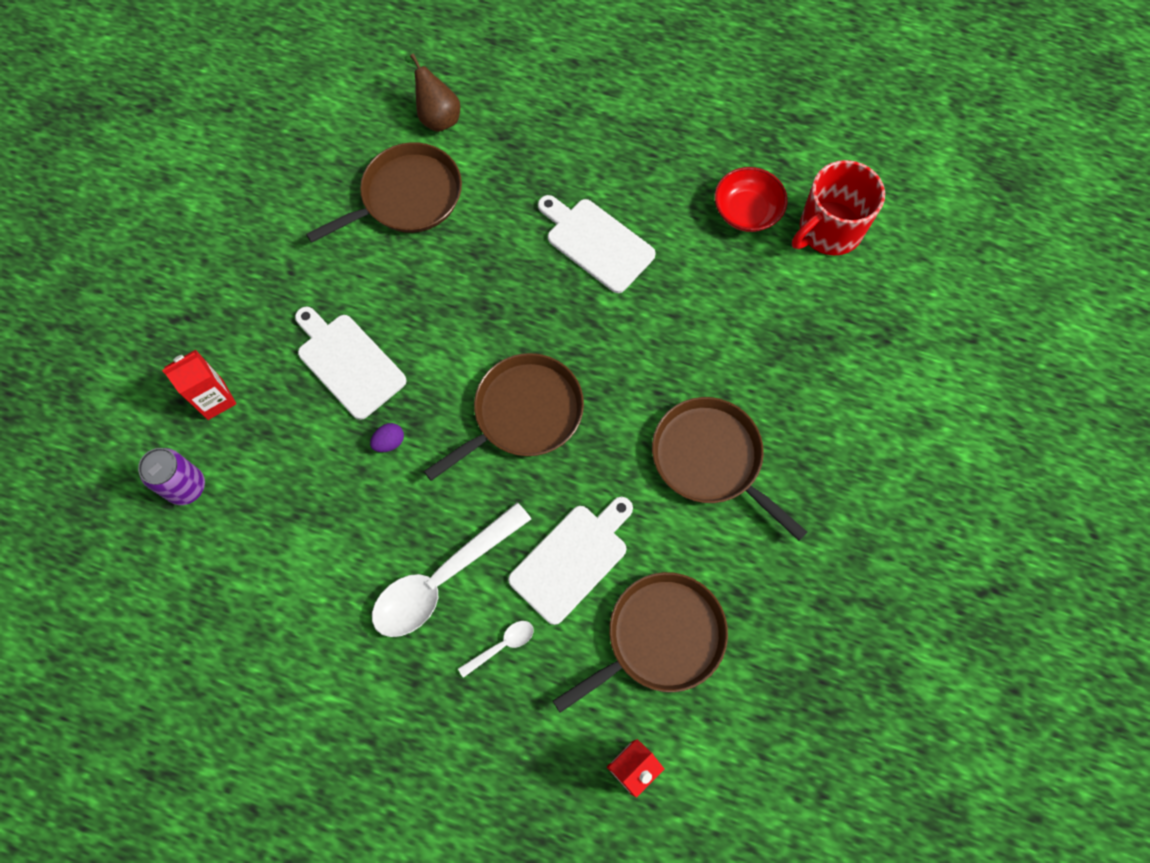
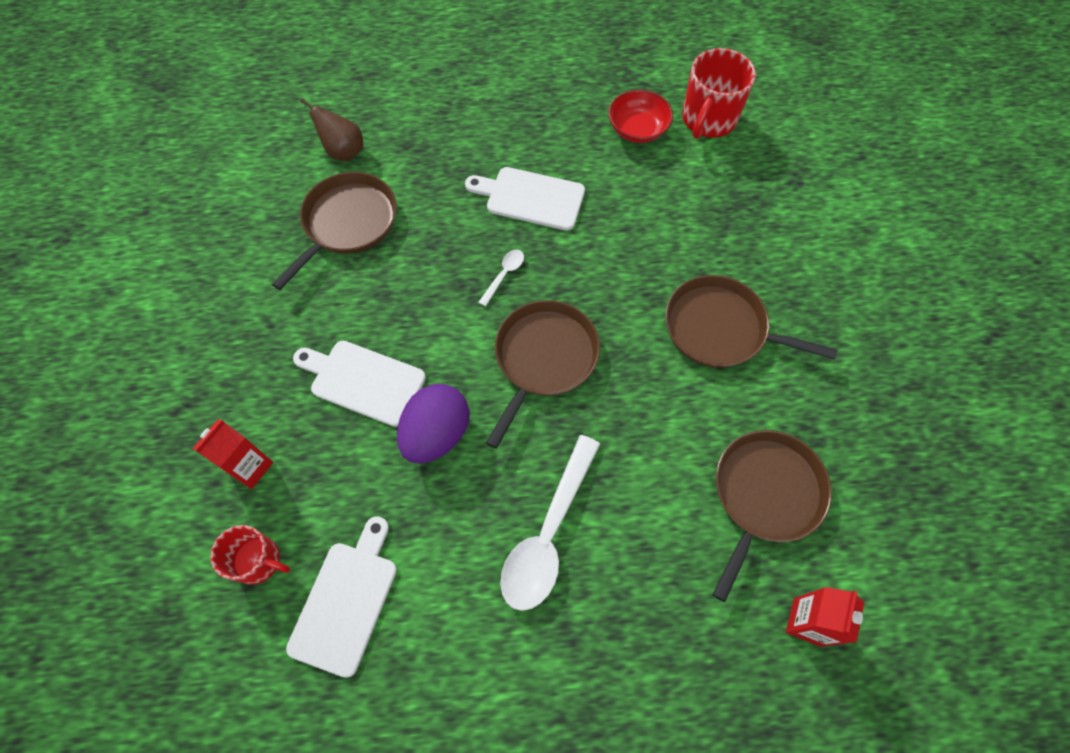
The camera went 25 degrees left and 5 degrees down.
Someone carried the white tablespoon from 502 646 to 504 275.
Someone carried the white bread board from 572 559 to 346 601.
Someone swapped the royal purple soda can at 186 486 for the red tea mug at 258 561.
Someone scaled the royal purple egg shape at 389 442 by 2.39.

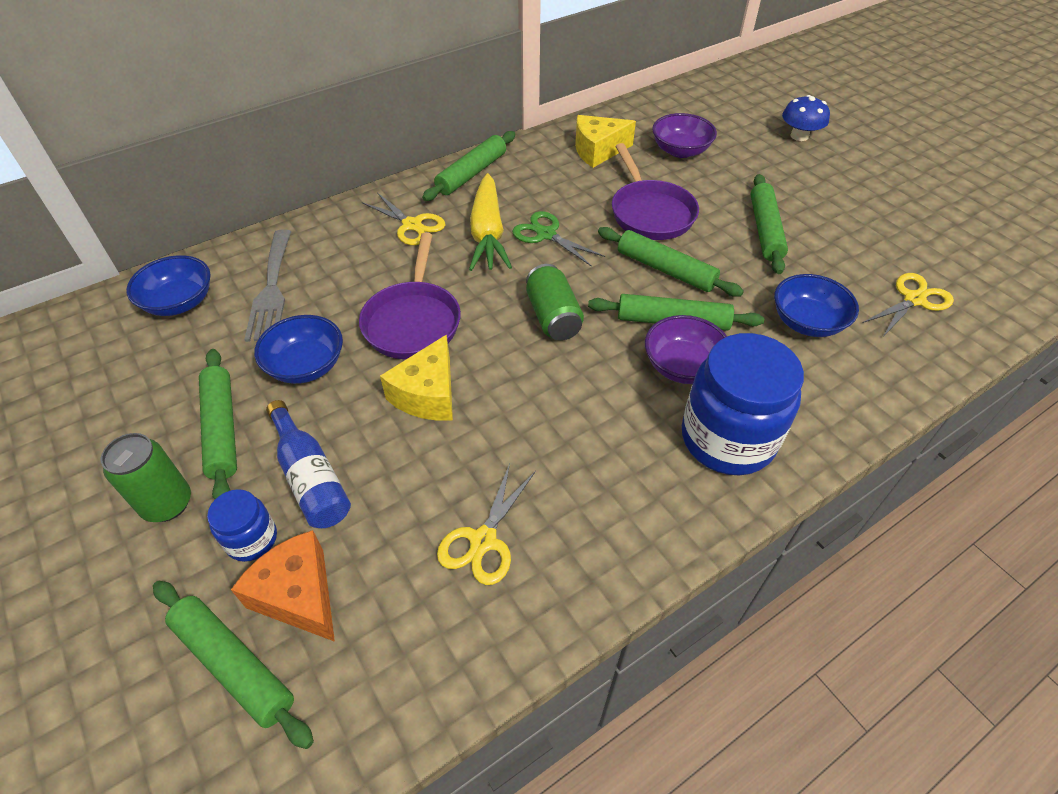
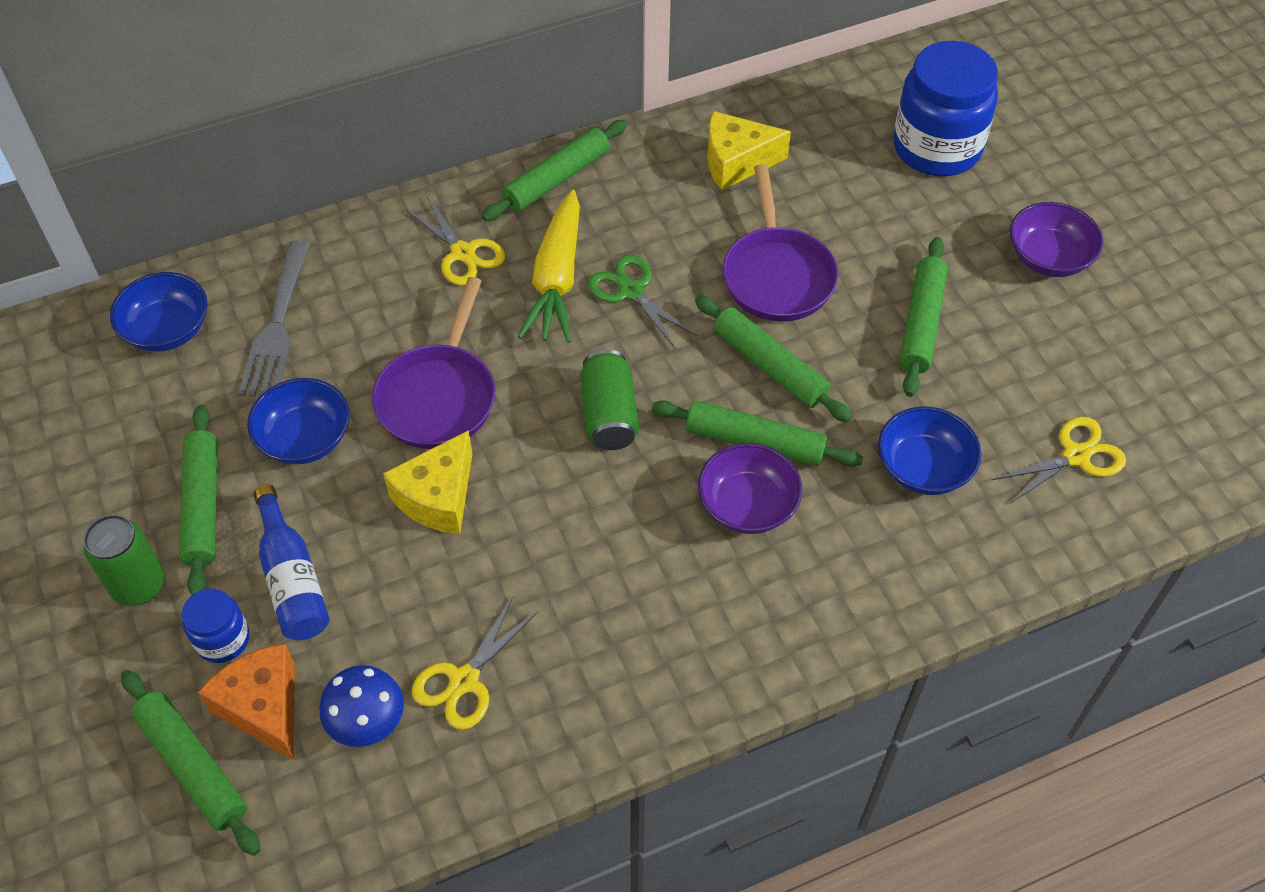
The camera went 10 degrees right and 5 degrees up.
Someone carried the royal purple deep dish from 680 150 to 1048 258.
Someone carried the royal blue preserve jar from 727 439 to 936 148.
Someone carried the royal blue fungus from 799 136 to 367 721.

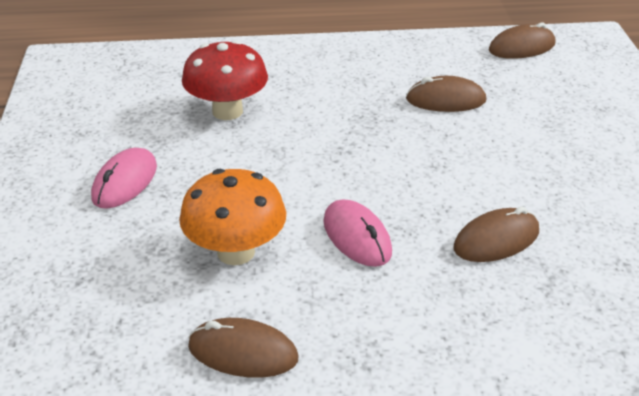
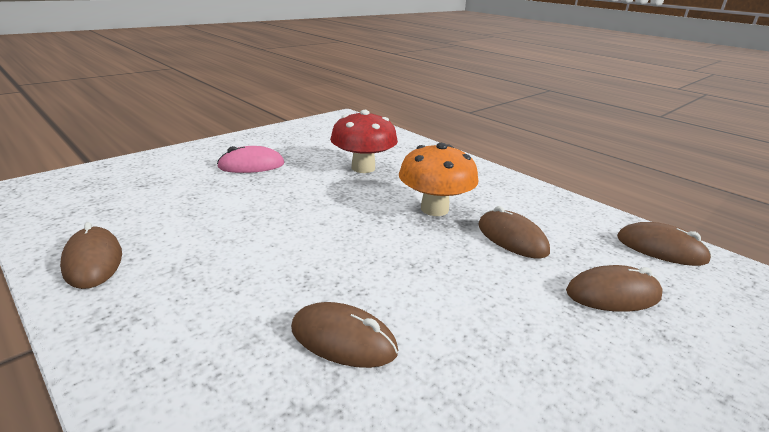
The camera went 50 degrees right and 10 degrees down.
Someone took away the pink mouse at 357 237.
Someone put down the dark brown mouse at 613 294.
Someone carried the orange-coloured fungus from 236 252 to 434 209.

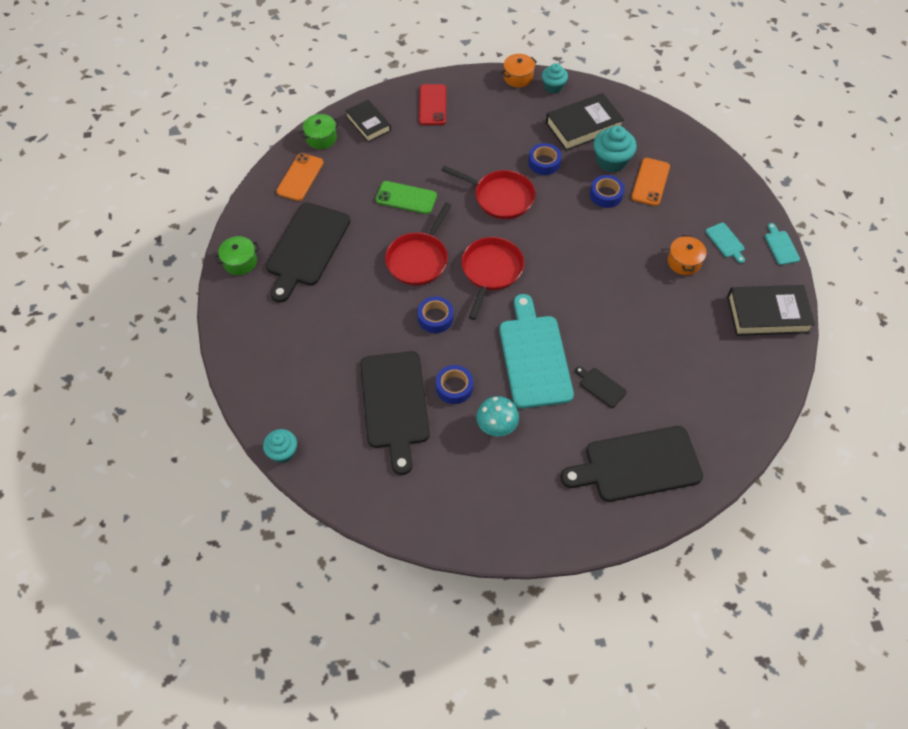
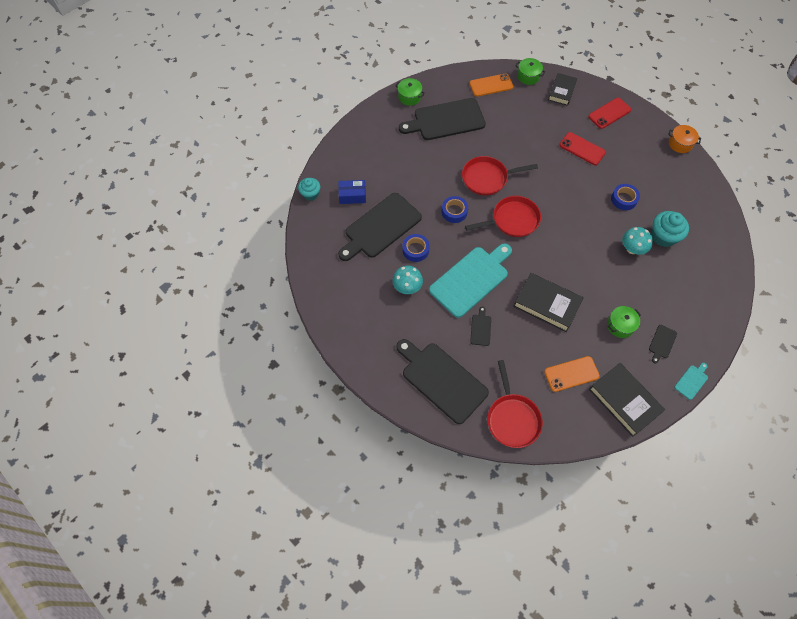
The camera went 55 degrees right and 5 degrees up.
Someone took away the green smartphone at 406 198.
Someone took away the turquoise fairy cake at 553 86.
Someone put down the royal blue package at 352 195.
Someone put down the red smartphone at 582 149.
Someone carried the red pan from 500 197 to 512 418.
Someone carried the ebony hardcover from 583 126 to 547 304.
Someone carried the orange-coloured smartphone from 650 182 to 571 374.
Someone swapped the royal blue roll of tape at 606 195 for the turquoise fungus at 632 249.
Someone repainted the orange-coloured cooking pot at 684 262, which became the green cooking pot at 620 325.
Someone repainted the turquoise bread board at 726 241, which became the ebony bread board at 662 343.

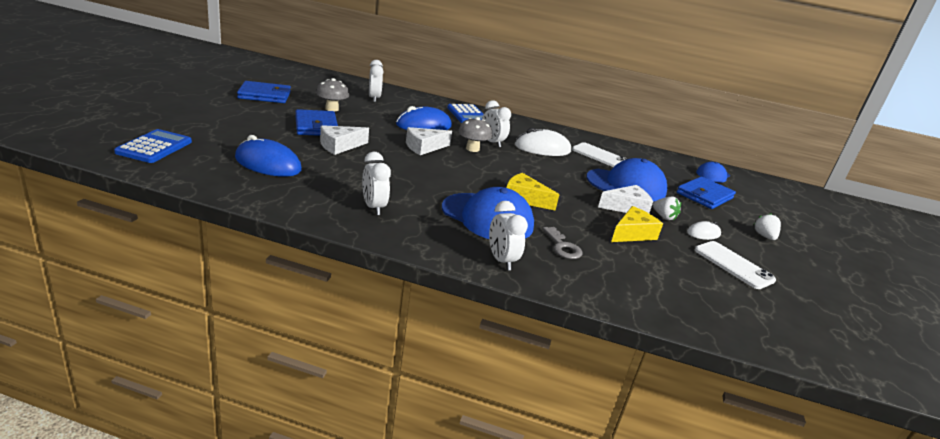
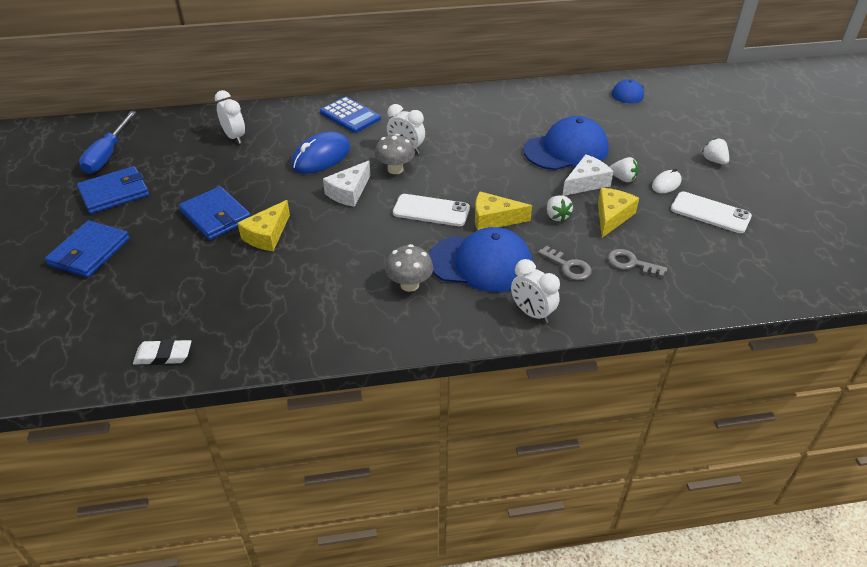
The camera went 20 degrees left and 15 degrees up.
Someone took away the royal blue adding machine at 154 147.
Someone took away the royal blue mouse at 268 164.
Someone took away the white alarm clock at 373 207.
Someone took away the white mouse at 542 148.
Someone put down the royal blue hand screwdriver at 107 155.
Someone put down the white eraser at 163 355.
Someone put down the white toy strawberry at 556 216.
Someone put down the gray door key at 631 263.
Someone carried the gray fungus from 332 109 to 409 285.
Someone carried the white smartphone from 600 156 to 431 211.
Someone carried the royal blue billfold from 704 195 to 89 252.
Someone repainted the white cheese wedge at 340 146, which became the yellow cheese wedge at 267 235.

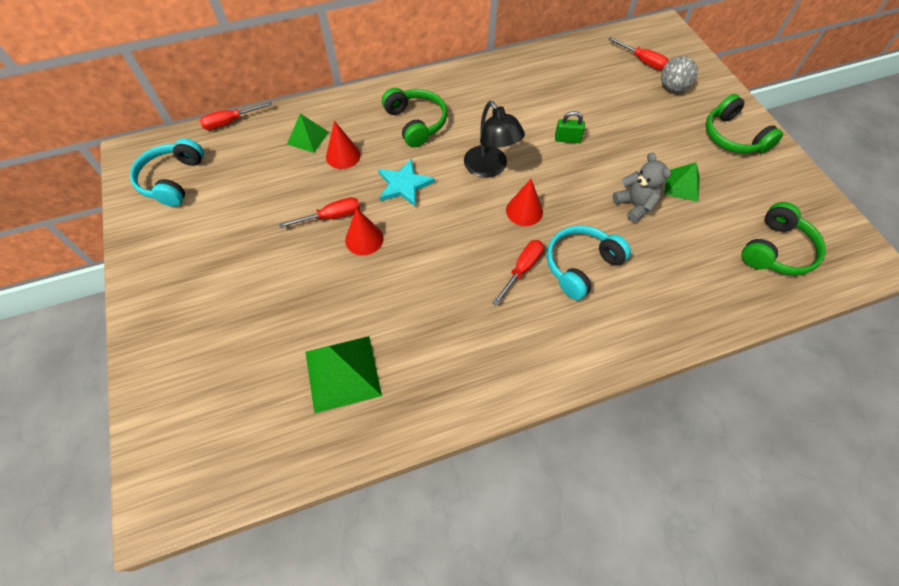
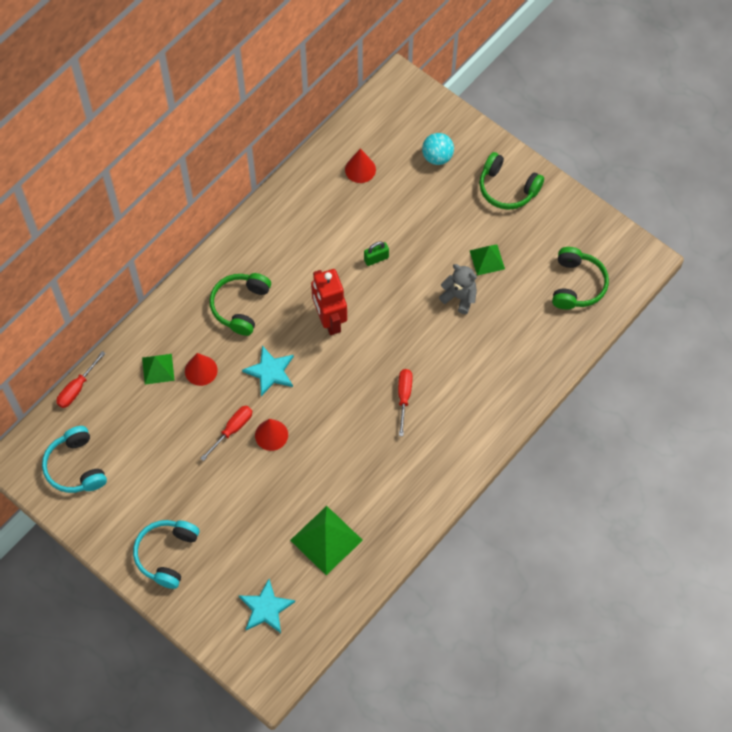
The camera went 30 degrees left and 5 degrees up.
Someone took away the red hand screwdriver at 642 61.
Someone put down the turquoise five-pointed star at 266 608.
Someone carried the red cone from 524 211 to 360 169.
Someone carried the turquoise headset from 581 265 to 167 554.
Someone swapped the ebony reading lamp at 490 168 for the red toy robot at 329 320.
Someone repainted the gray play ball at 672 88, which became the turquoise play ball at 437 157.
Someone rotated the green headset at 416 123 by 105 degrees counterclockwise.

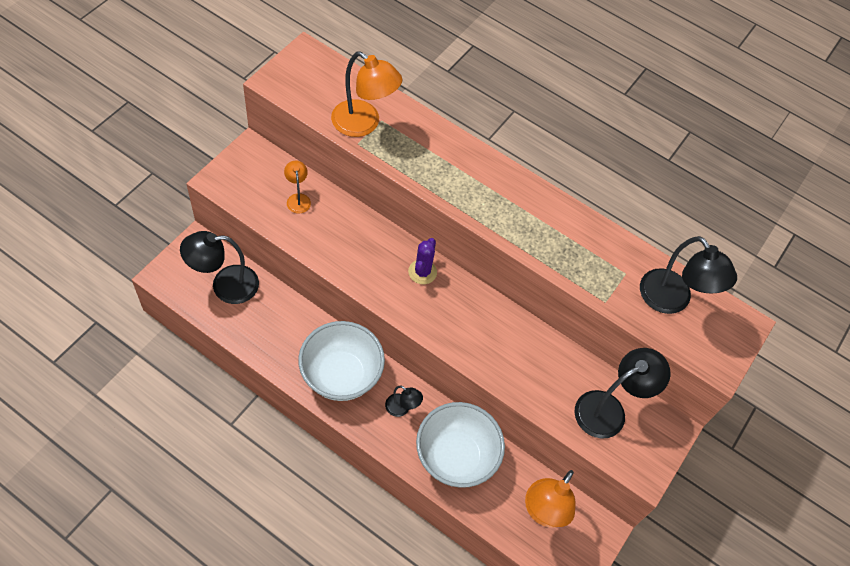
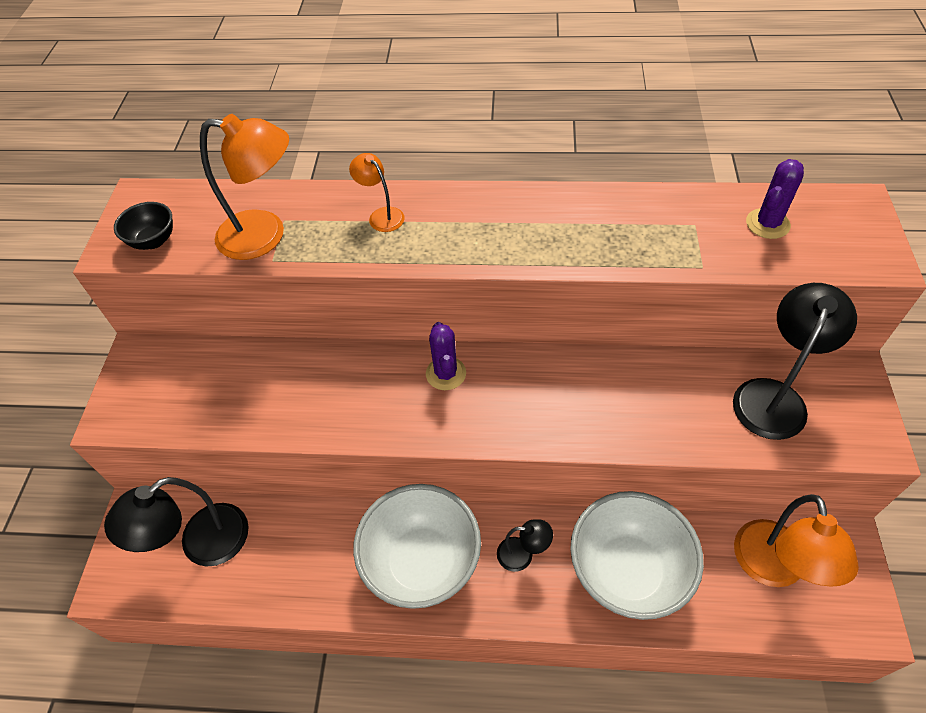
The camera went 20 degrees left and 5 degrees down.
Someone put down the ebony deep dish at 153 241.
Someone carried the orange-coloured reading lamp from 298 199 to 381 215.
Someone swapped the ebony reading lamp at 672 301 for the royal purple prickly plant at 767 224.

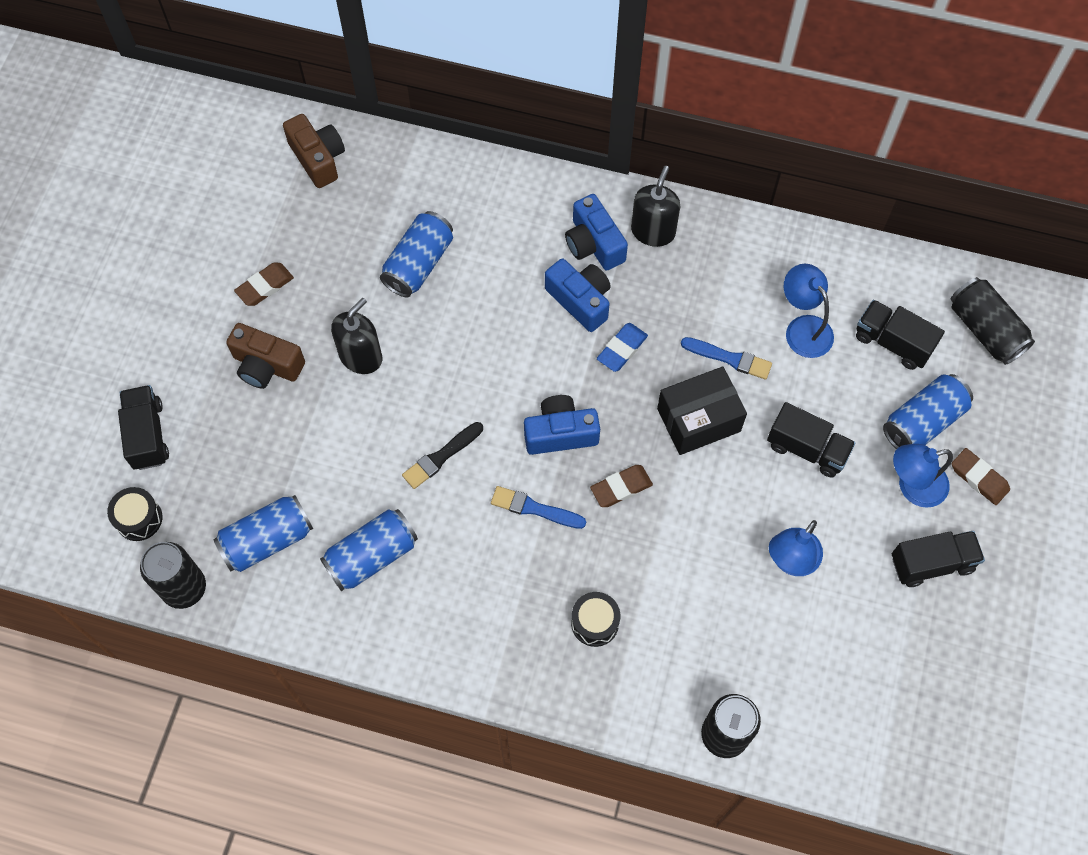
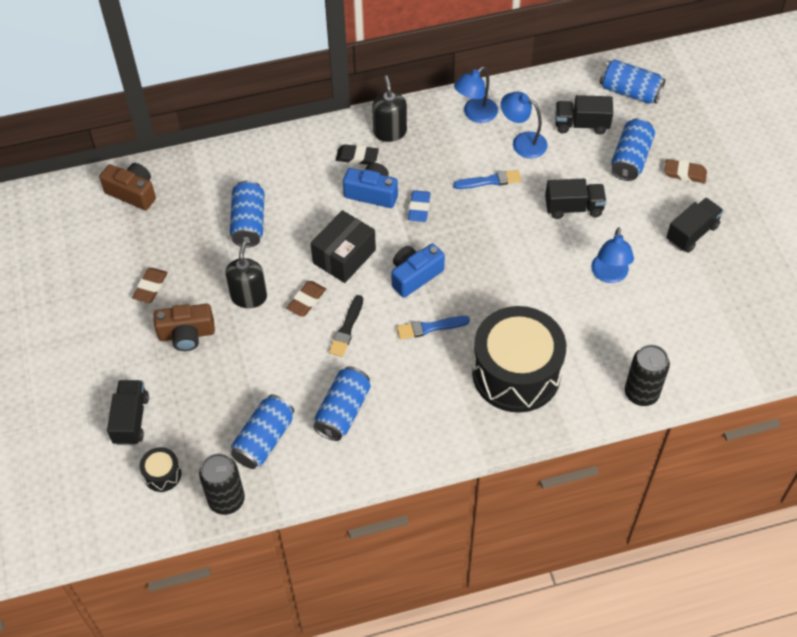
The camera went 30 degrees left and 10 degrees down.
Someone carried the dark brown eraser from 621 488 to 306 301.
Someone carried the ebony package from 698 420 to 344 256.
Someone carried the royal blue reading lamp from 912 486 to 475 114.
Someone swapped the royal blue photo camera at 594 244 for the ebony eraser at 357 157.
Someone repainted the ebony soda can at 985 330, which became the royal blue soda can at 630 92.
Someone rotated the ebony toy truck at 147 435 by 45 degrees clockwise.
Someone scaled the ebony drum at 595 623 by 2.47.

